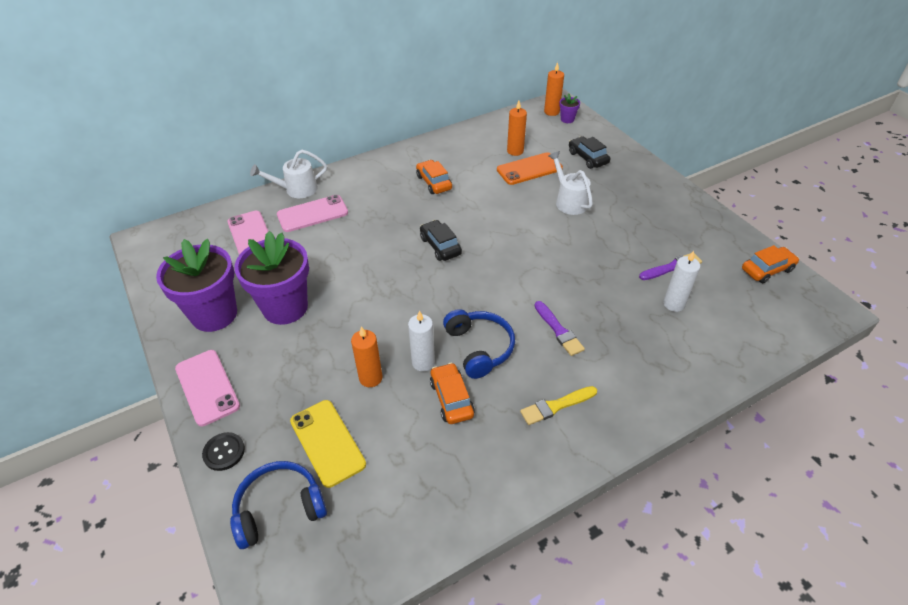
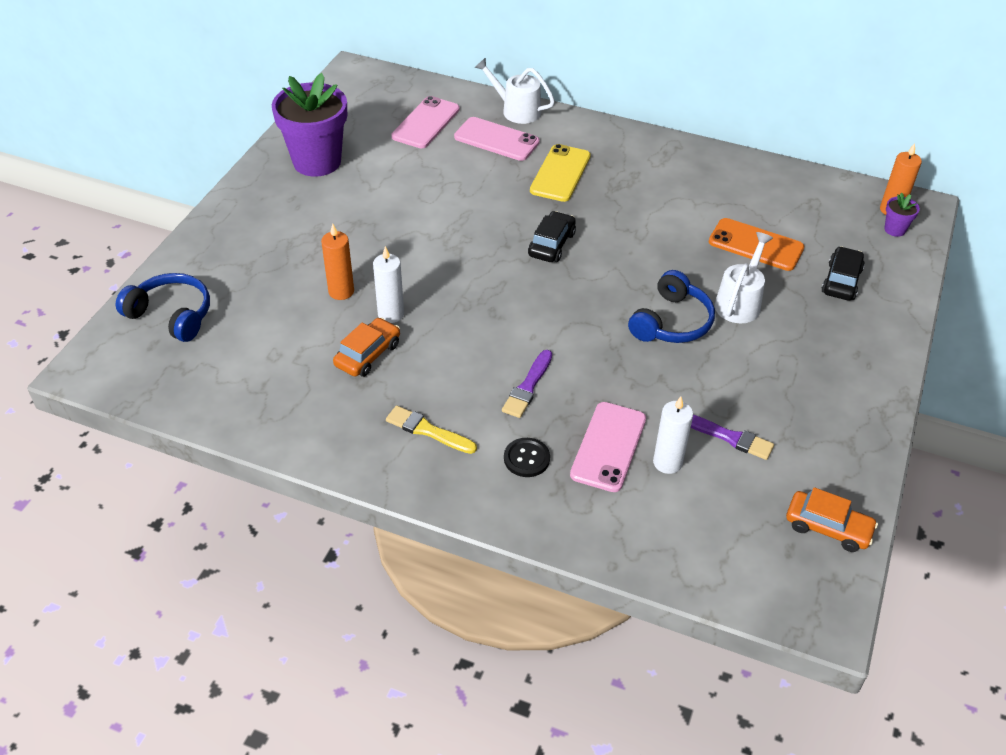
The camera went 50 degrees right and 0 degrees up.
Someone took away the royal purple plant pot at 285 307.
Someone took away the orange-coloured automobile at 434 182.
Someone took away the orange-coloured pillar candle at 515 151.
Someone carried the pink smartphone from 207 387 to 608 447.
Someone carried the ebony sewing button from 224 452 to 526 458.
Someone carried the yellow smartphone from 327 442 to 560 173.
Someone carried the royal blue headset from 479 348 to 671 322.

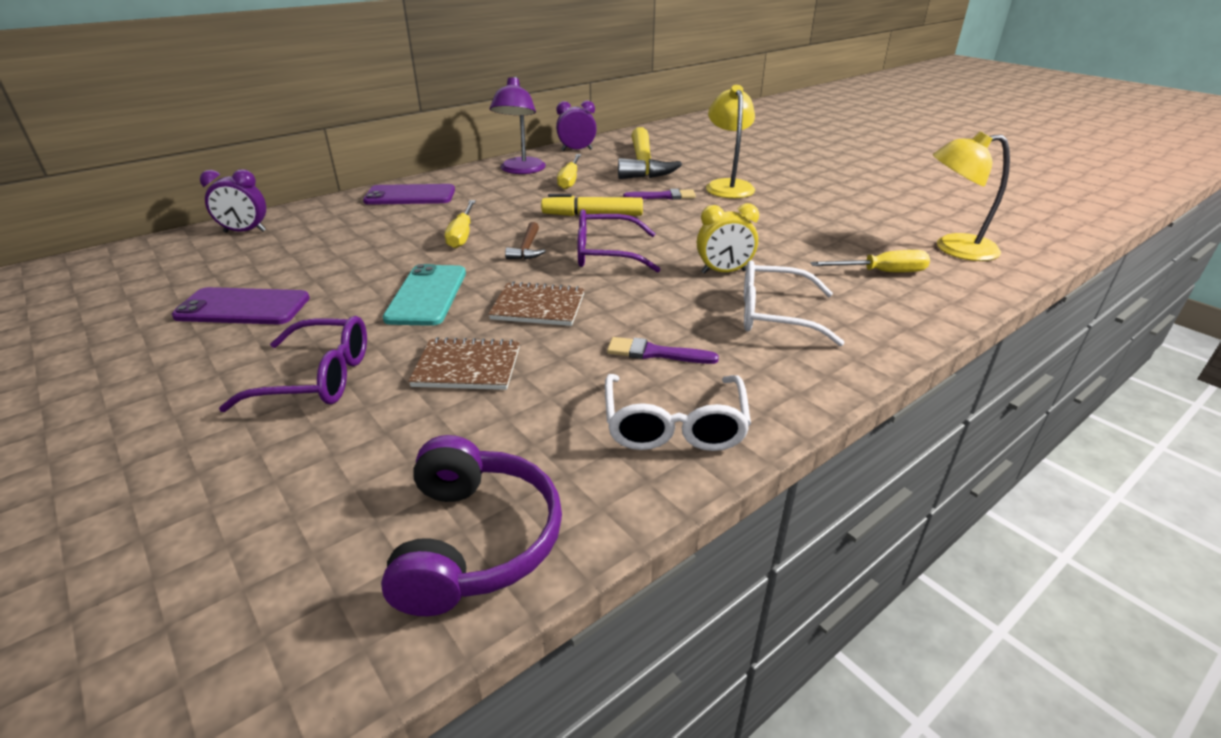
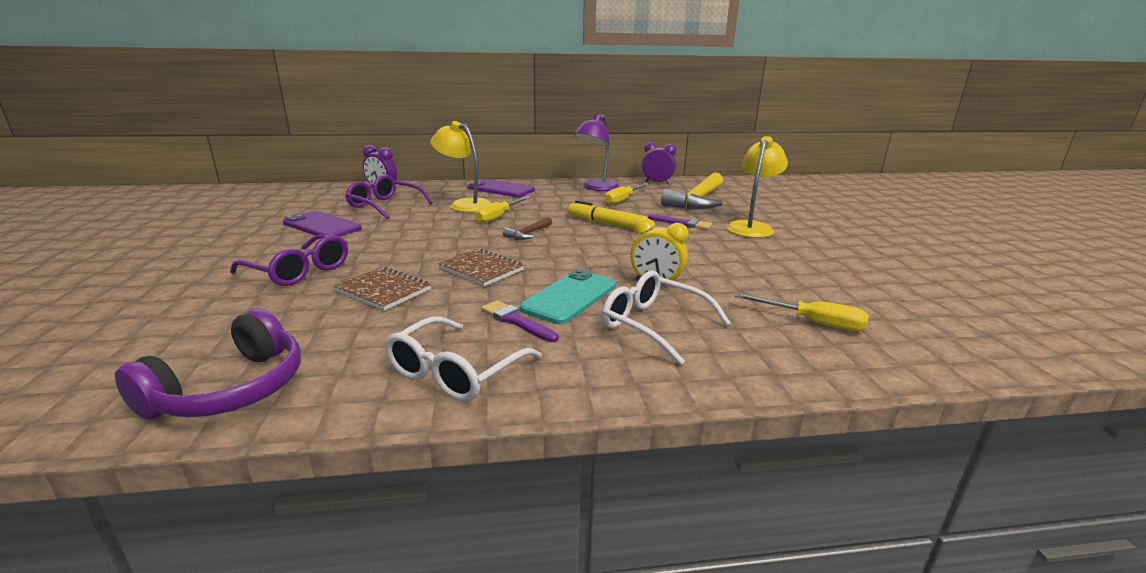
The camera went 30 degrees right and 10 degrees down.
Someone carried the turquoise smartphone from 427 295 to 569 297.
Someone carried the royal purple glasses from 605 254 to 385 206.
Someone carried the yellow reading lamp from 953 248 to 464 204.

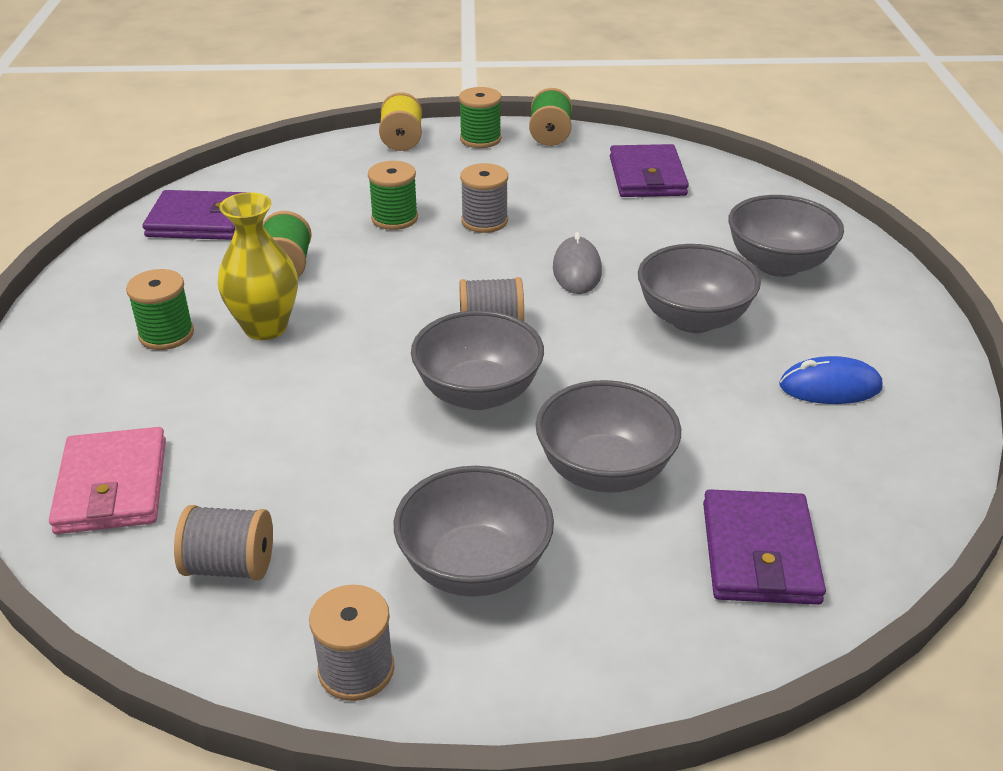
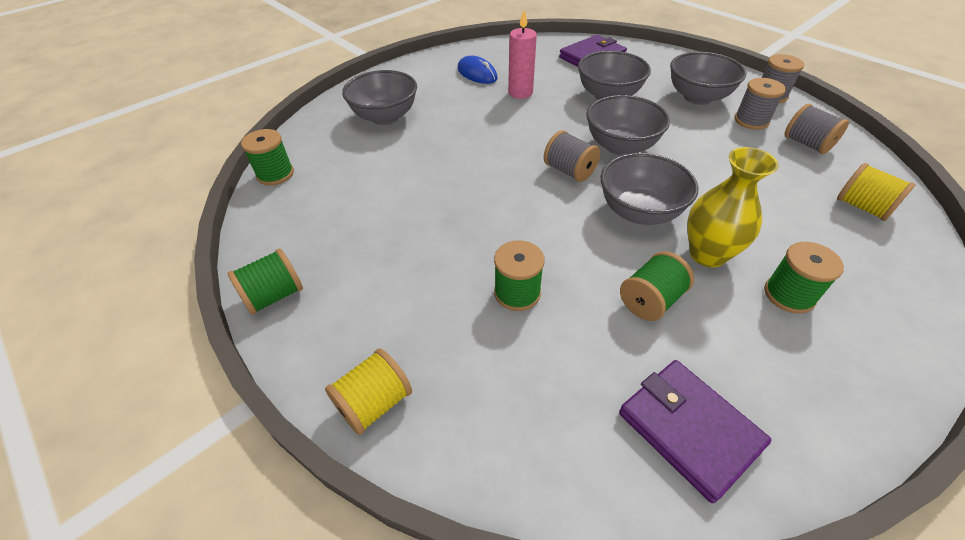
The camera went 130 degrees left and 10 degrees up.
Someone took away the gray mouse at 577 270.
Someone took away the royal purple billfold at 647 176.
Someone put down the pink pillar candle at 520 93.
Someone carried the green reel of thread from 480 139 to 275 174.
Someone carried the gray reel of thread from 484 221 to 751 120.
Someone carried the gray deep dish from 693 319 to 639 212.
Someone swapped the pink billfold at 112 486 for the yellow reel of thread at 862 207.

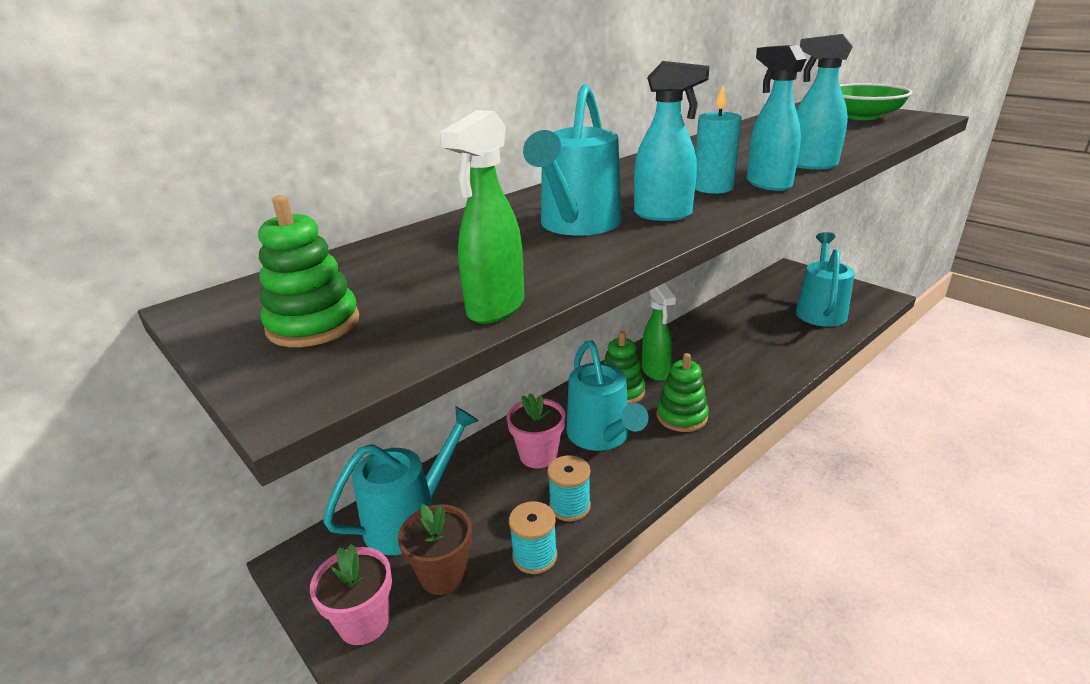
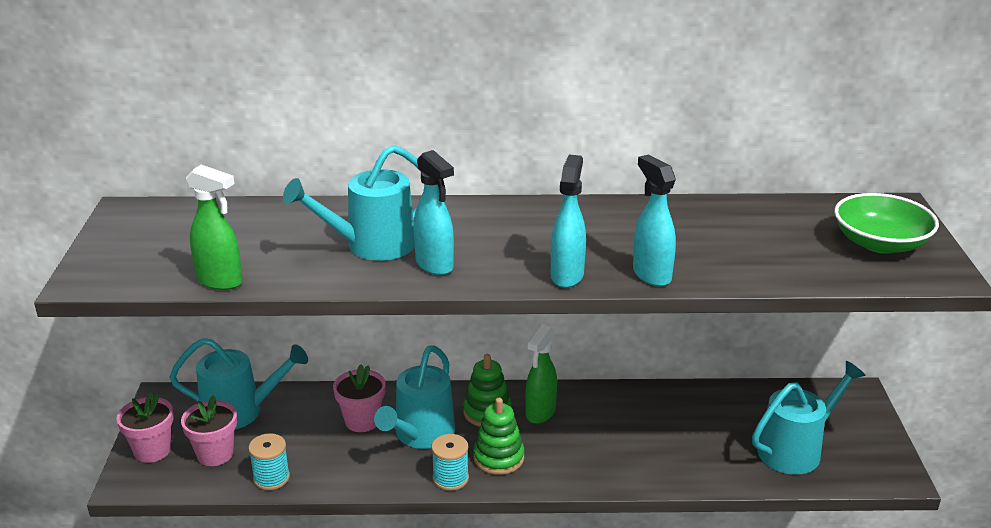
The camera went 40 degrees right and 0 degrees up.
Someone took away the green stacking toy at 313 324.
Someone took away the turquoise pillar candle at 713 188.
Someone carried the turquoise reel of thread from 570 506 to 450 478.
Someone repainted the dark brown plant pot at 443 575, which became the pink plant pot at 215 454.
Someone rotated the green spray bottle at 495 309 by 135 degrees counterclockwise.

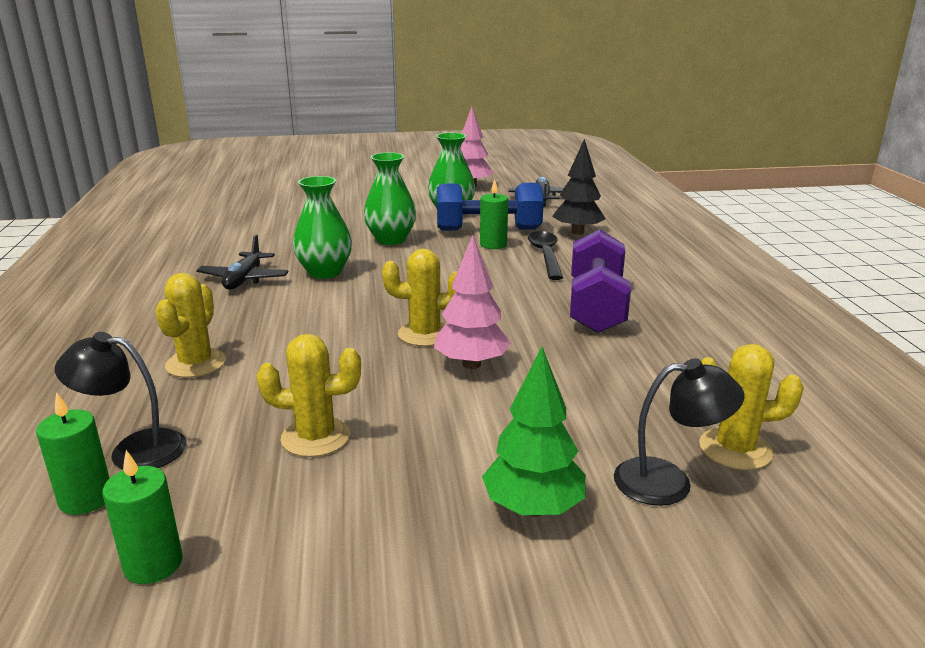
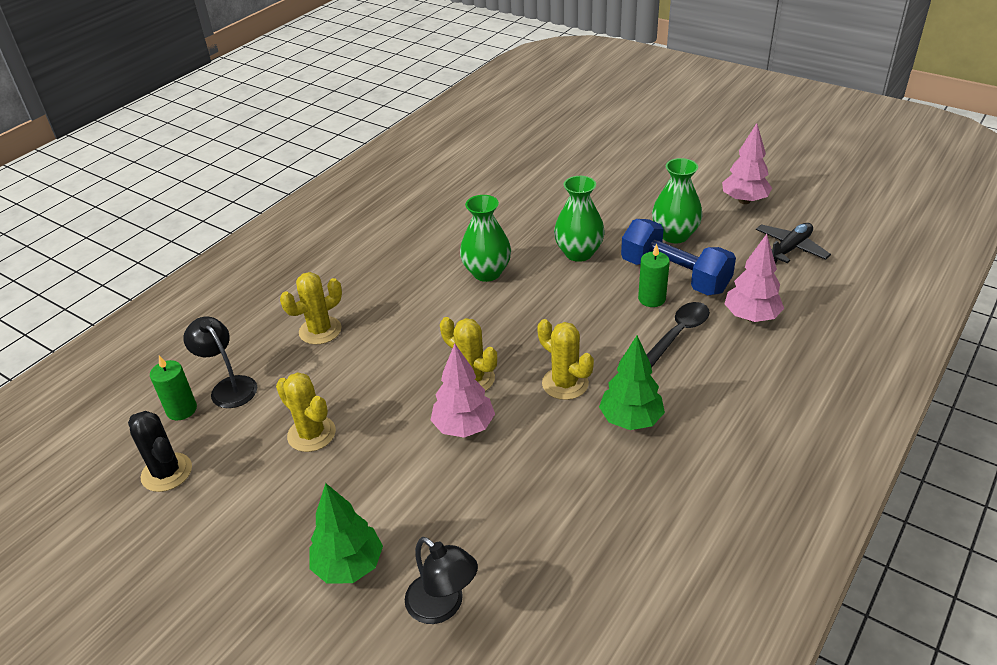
The camera went 45 degrees right and 15 degrees up.
Someone took away the ebony aeroplane at 244 279.
Someone carried the yellow prickly plant from 735 449 to 565 383.
Someone swapped the green pillar candle at 153 564 for the ebony prickly plant at 167 472.
Someone swapped the royal purple free weight at 596 306 for the green tree at 630 420.
Someone repainted the ebony tree at 577 232, which became the pink tree at 751 317.

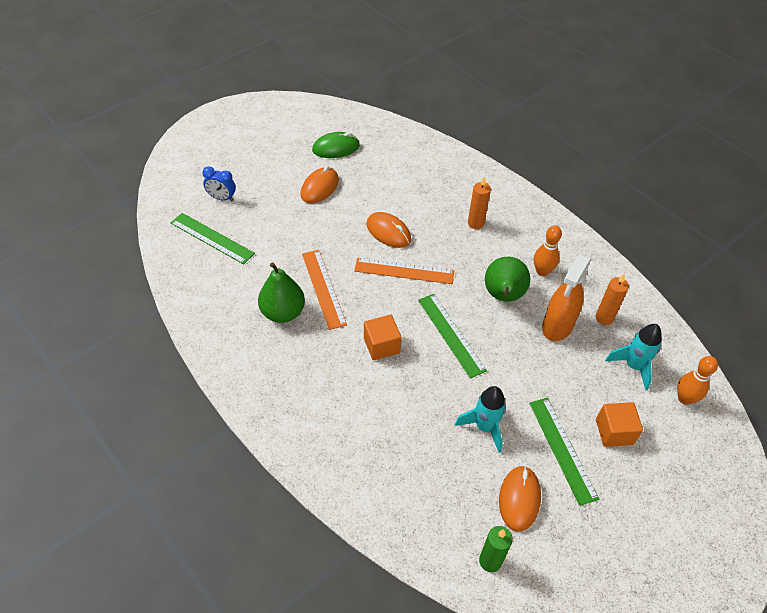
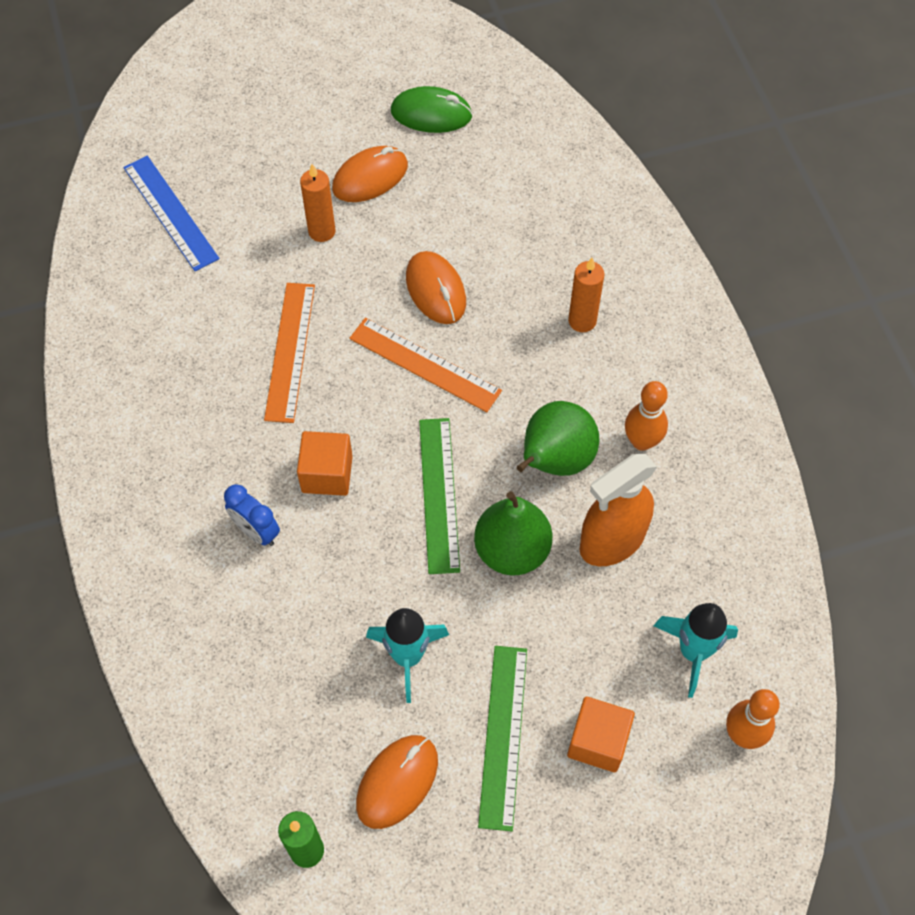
The camera went 25 degrees right and 10 degrees up.
Someone carried the royal blue alarm clock from 222 198 to 256 531.
Someone carried the green pear from 283 312 to 512 550.
Someone carried the orange-coloured pillar candle from 604 318 to 322 231.
Someone repainted the green ruler at 212 238, which became the royal blue ruler at 171 212.

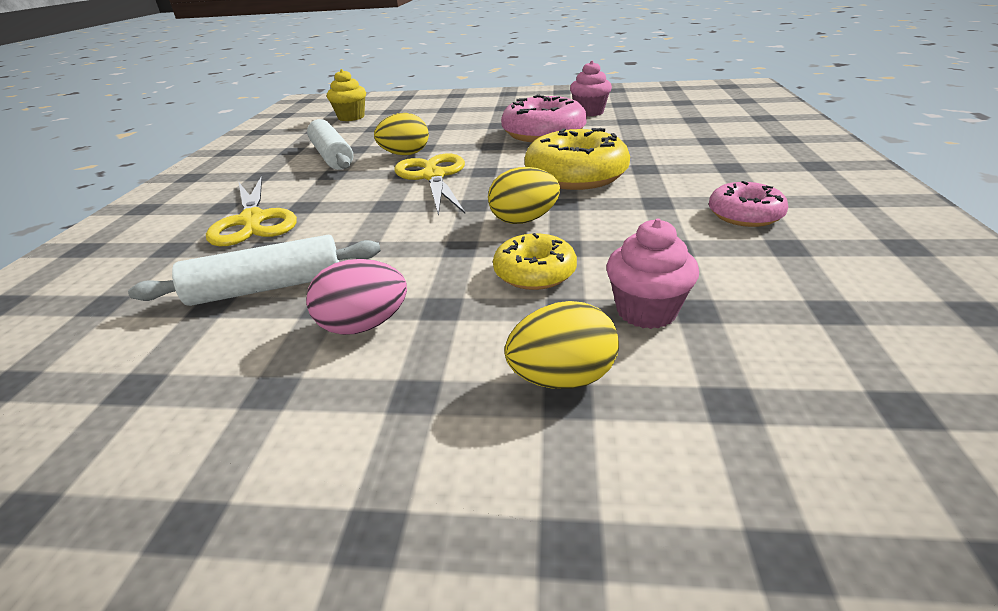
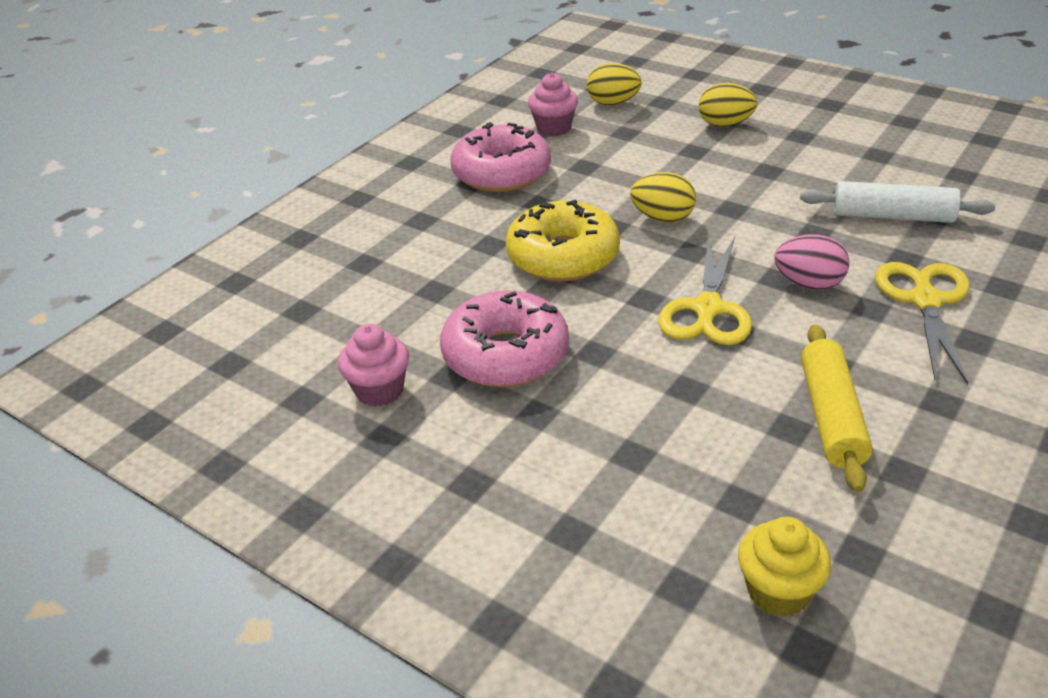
The camera went 150 degrees left and 5 degrees up.
Someone took away the yellow donut at 534 273.
Someone carried the pink egg shape from 364 325 to 808 284.
Someone carried the yellow egg shape from 405 154 to 613 103.
Someone carried the pink fairy cake from 646 311 to 554 128.
Someone repainted the white pastry roller at 332 156, which became the yellow pastry roller at 831 416.
Someone scaled the pink donut at 745 215 by 1.72.

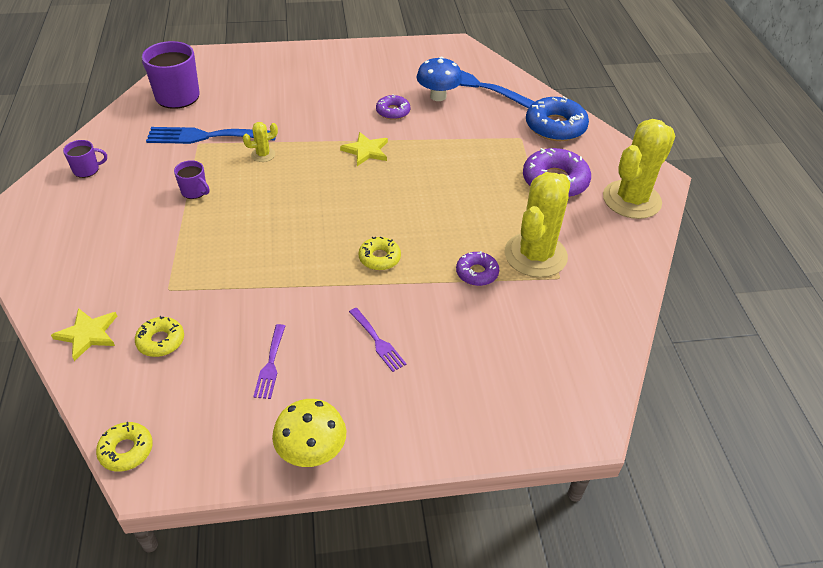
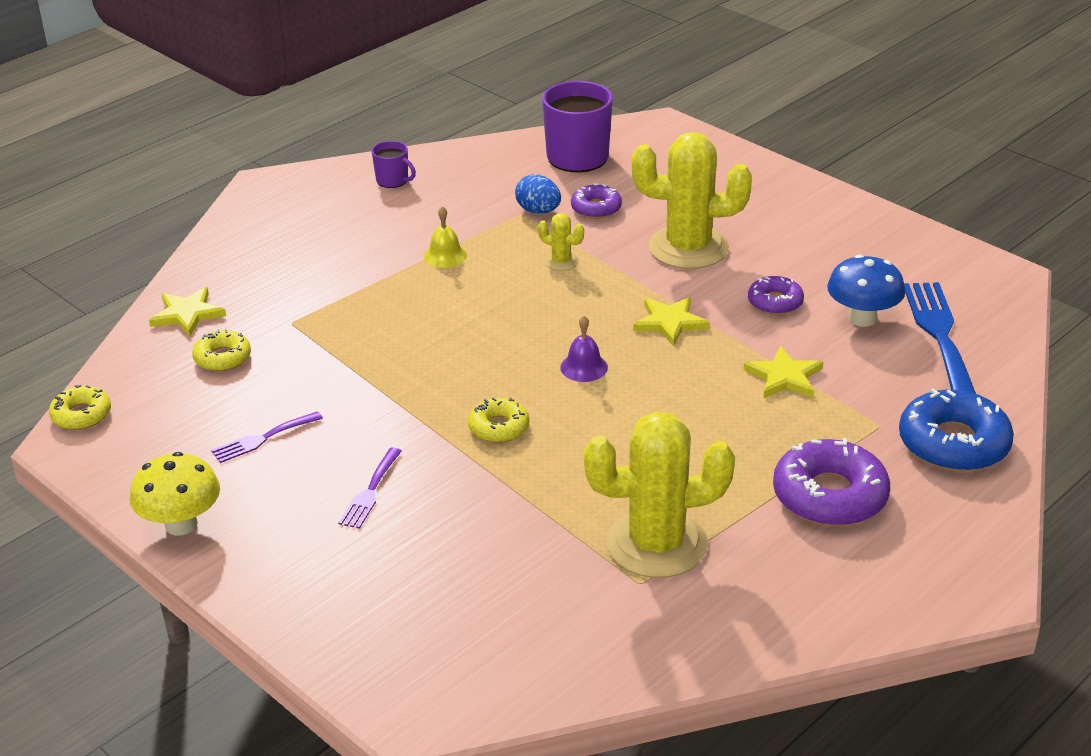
The camera went 55 degrees right and 10 degrees down.
Someone put down the royal purple bell at 584 367.
Someone put down the yellow five-pointed star at 784 377.
Someone carried the royal purple donut from 477 273 to 596 208.
Someone carried the yellow prickly plant from 631 200 to 688 248.
Someone swapped the royal blue dinner fork at 205 136 for the royal blue egg shape at 538 211.
Someone swapped the royal purple tea mug at 194 191 for the yellow bell at 445 255.

